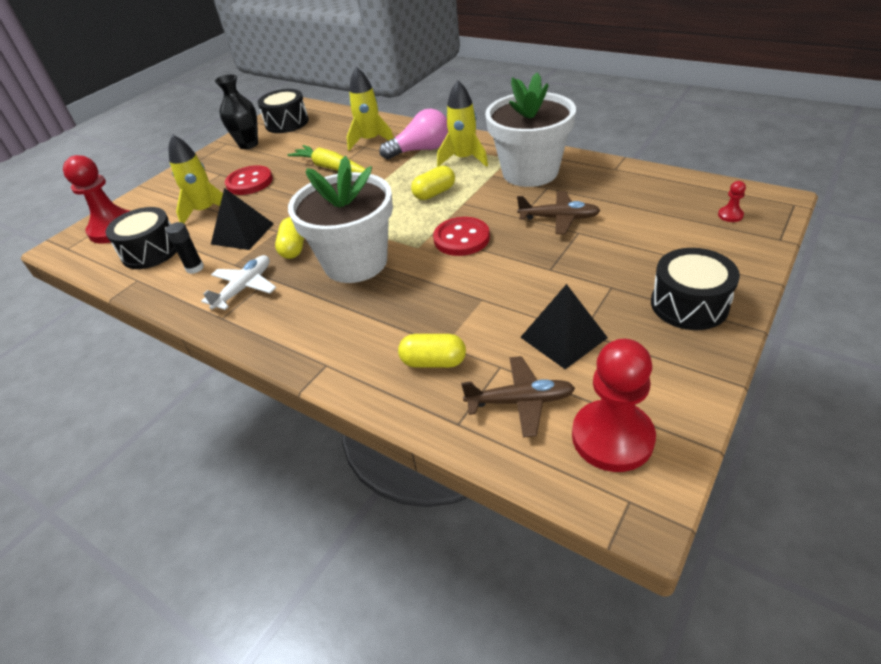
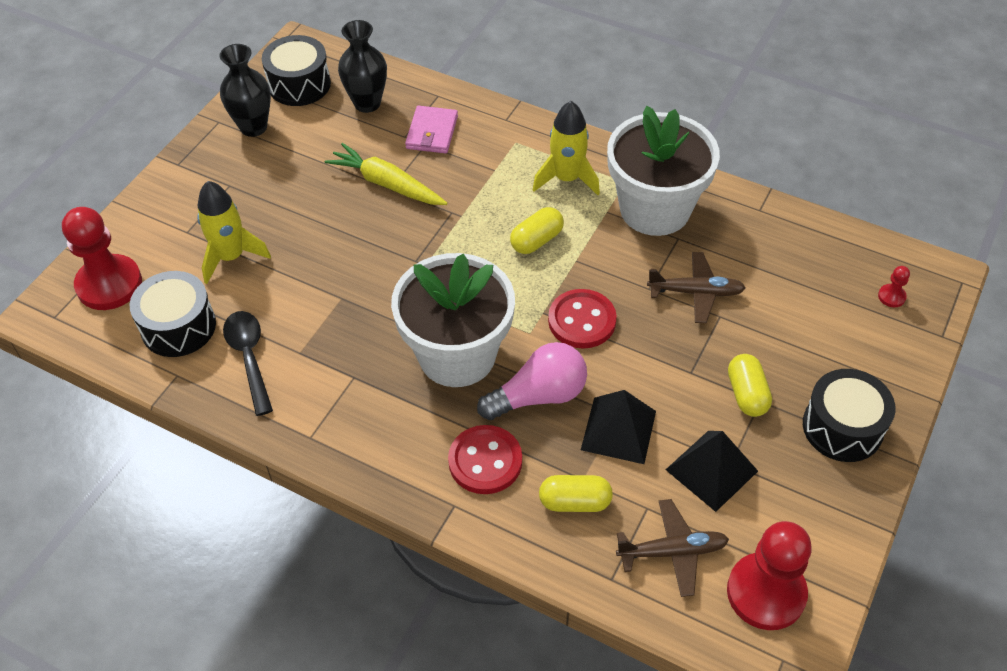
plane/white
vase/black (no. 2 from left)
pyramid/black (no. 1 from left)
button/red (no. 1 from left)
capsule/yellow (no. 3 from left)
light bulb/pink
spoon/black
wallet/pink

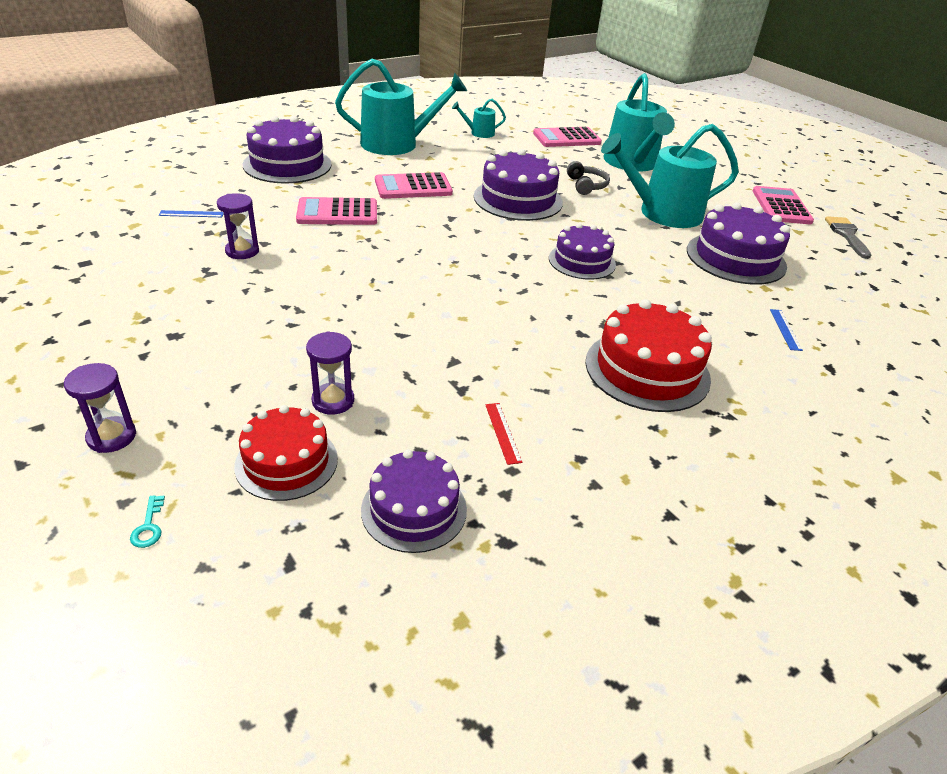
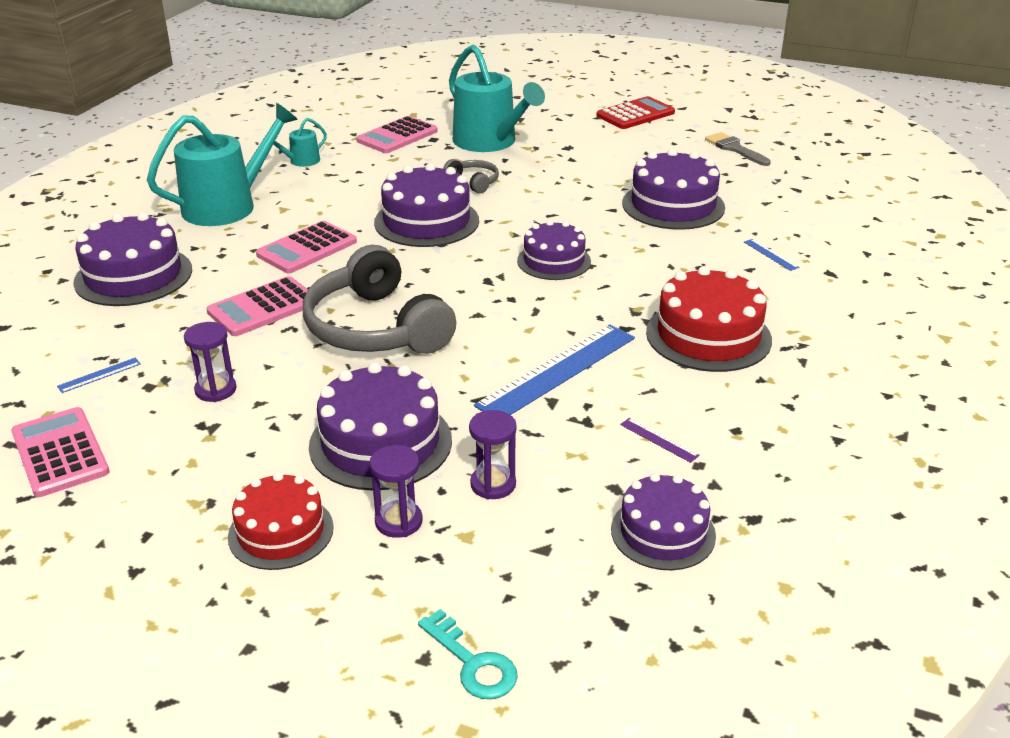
watering can/turquoise (no. 4 from left in the first image)
headphones/grey (no. 1 from left)
cake/purple (no. 2 from left)
ruler/blue (no. 2 from left)
calculator/red
hourglass/purple (no. 2 from left)
cake/red (no. 1 from left)
calculator/pink (no. 1 from left)
ruler/purple
key/turquoise

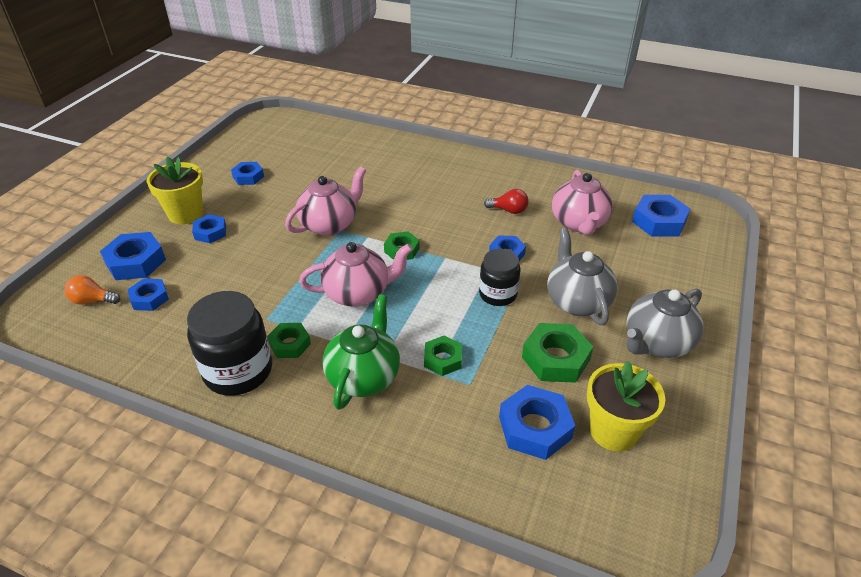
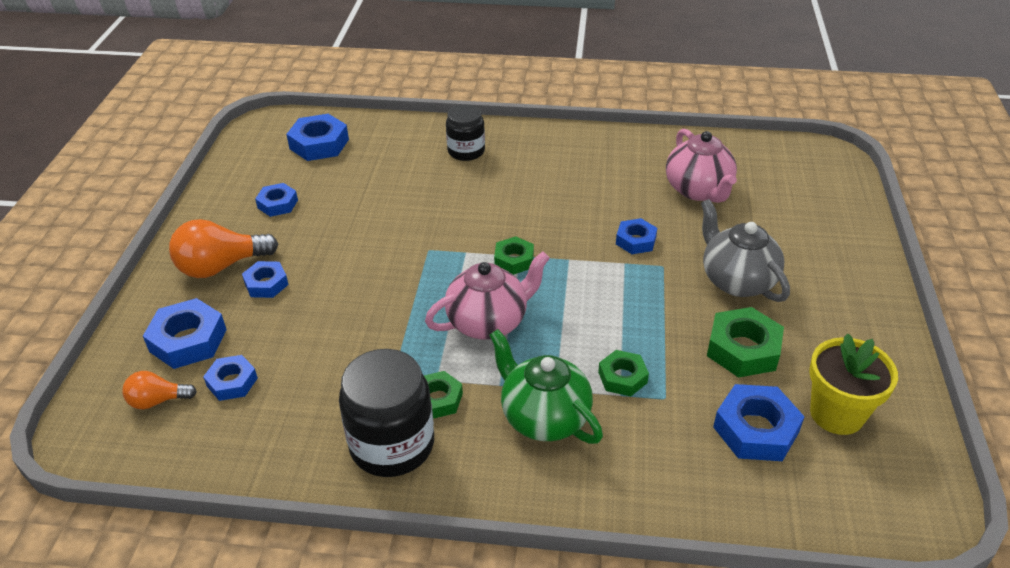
teapot/pink (no. 1 from left in the first image)
light bulb/red
teapot/grey (no. 2 from left in the first image)
jar/black (no. 2 from left)
nut/blue (no. 5 from left)
light bulb/orange (no. 2 from left)
teapot/green

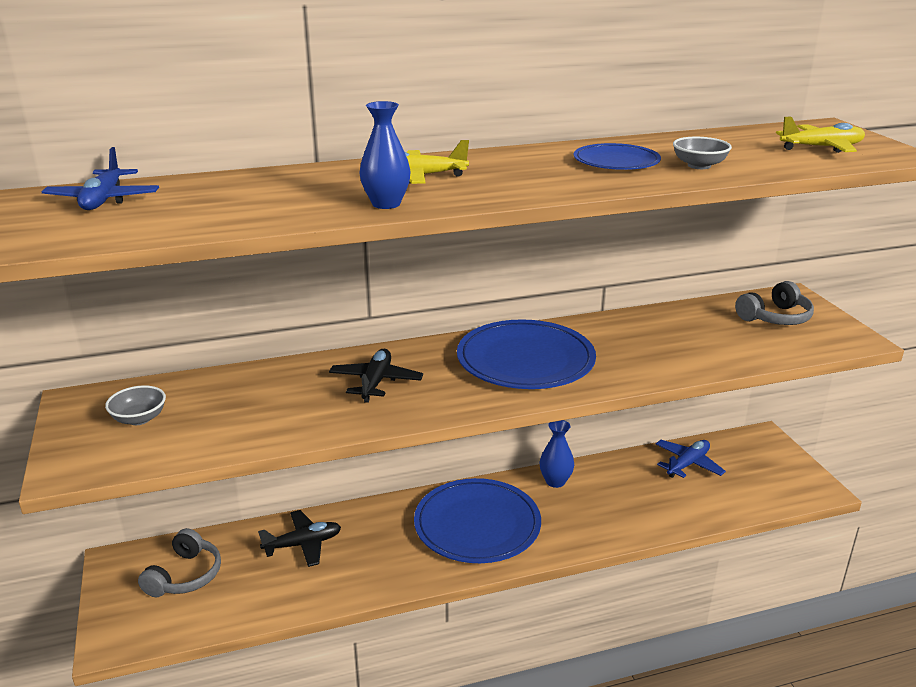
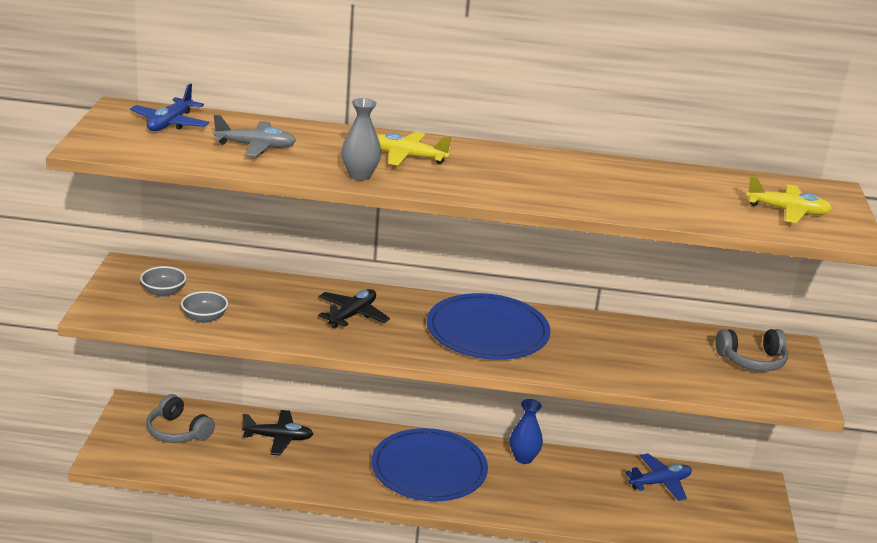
plate/blue (no. 3 from left in the first image)
plane/grey
bowl/grey (no. 2 from left)
vase/grey
headphones/grey (no. 1 from left)

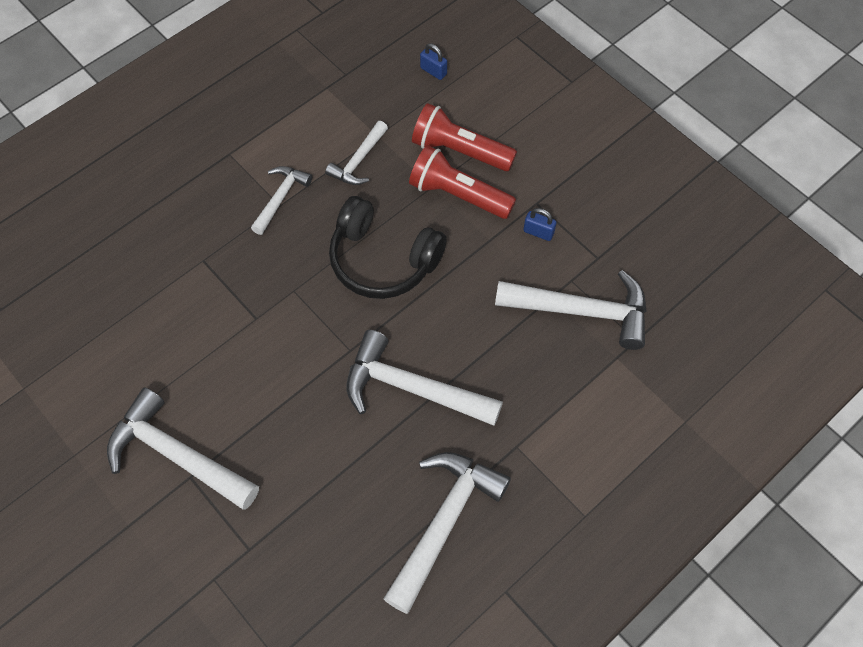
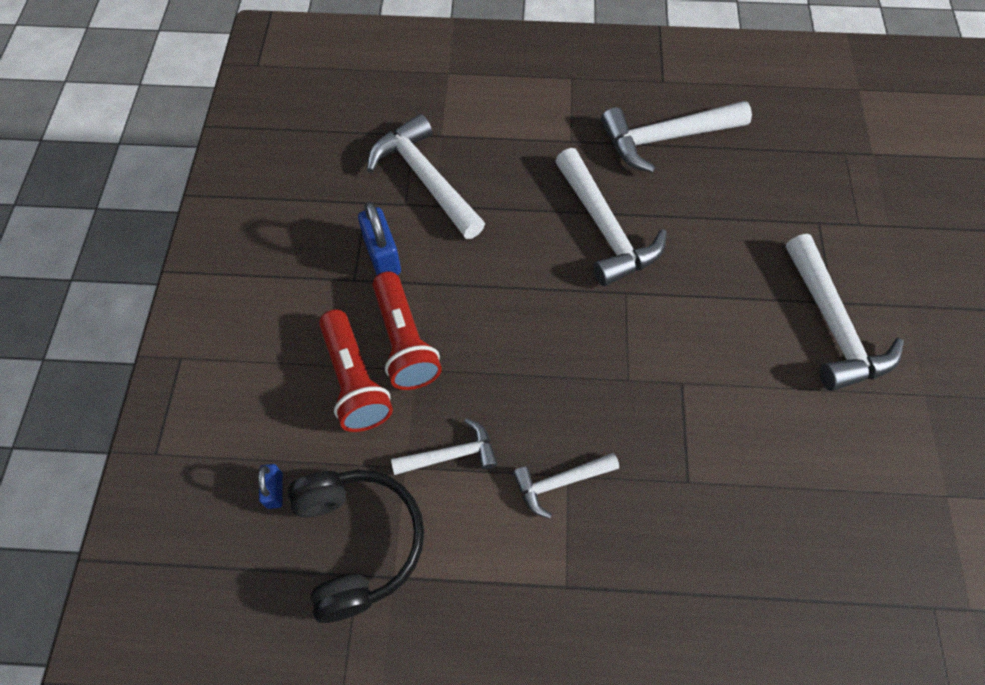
headphones/black
padlock/blue (no. 2 from left)

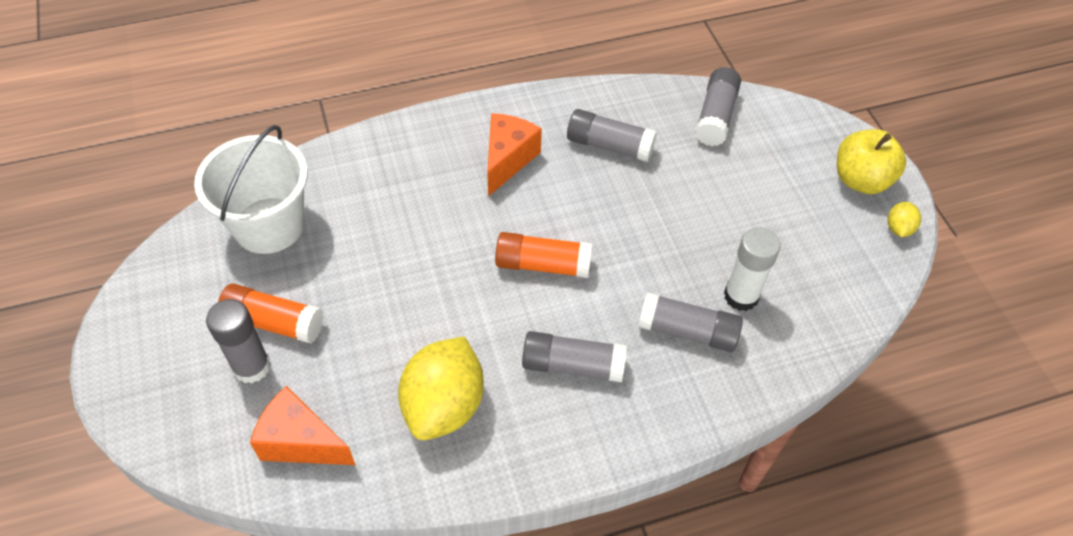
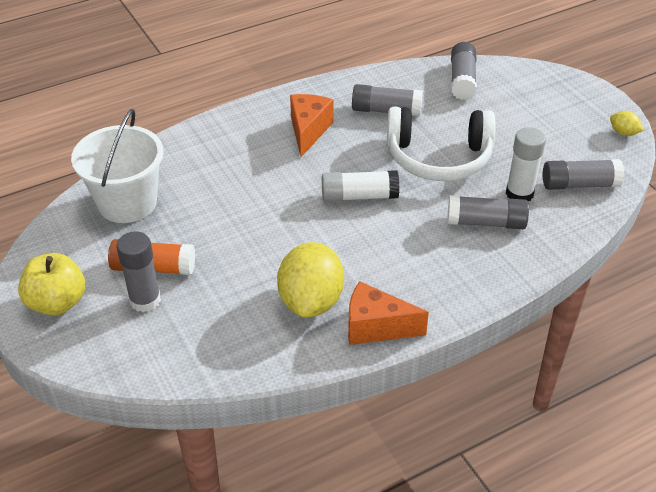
headphones/white
cheese/orange (no. 2 from left)
glue stick/grey (no. 5 from left)
apple/yellow
glue stick/white (no. 1 from left)
lemon/yellow (no. 2 from left)

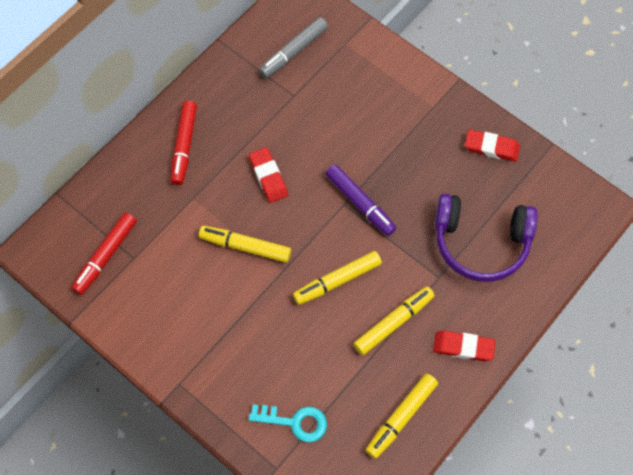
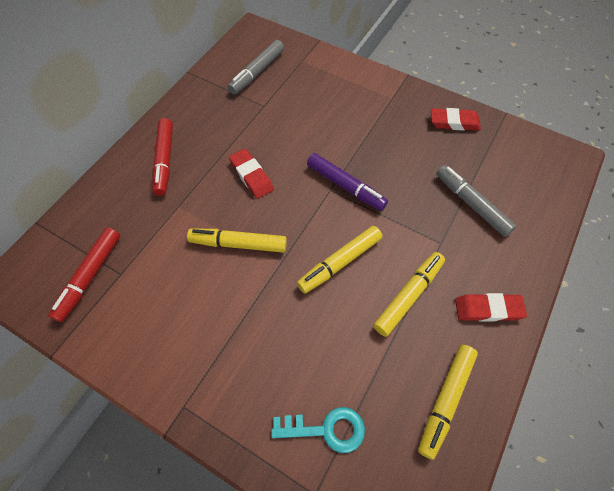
marker/grey (no. 2 from left)

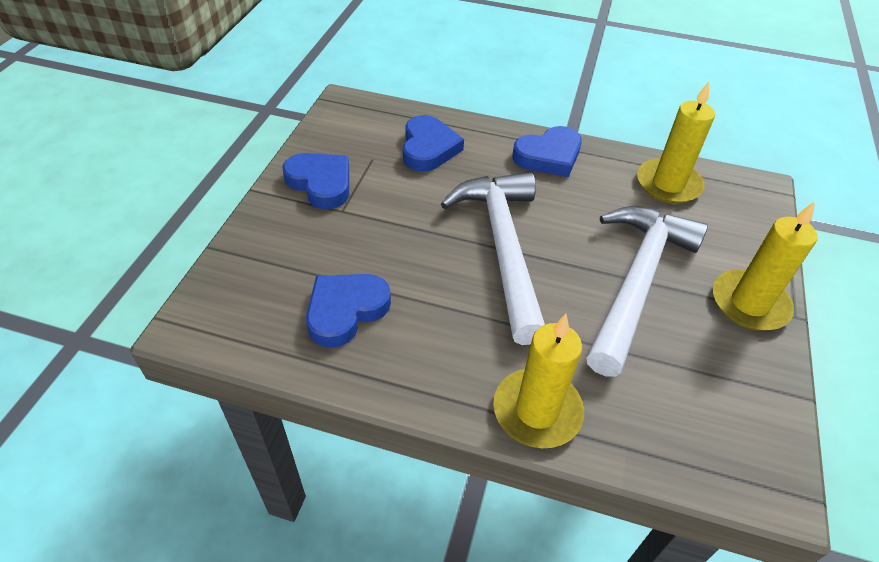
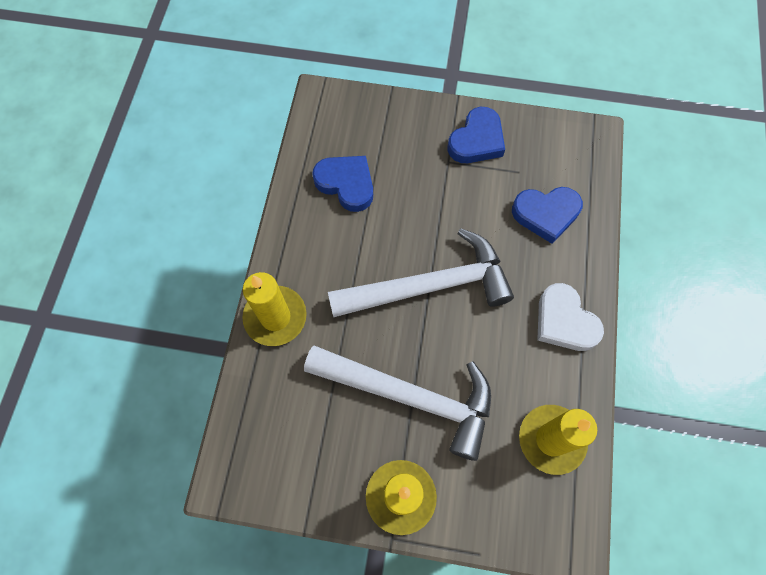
heart/white

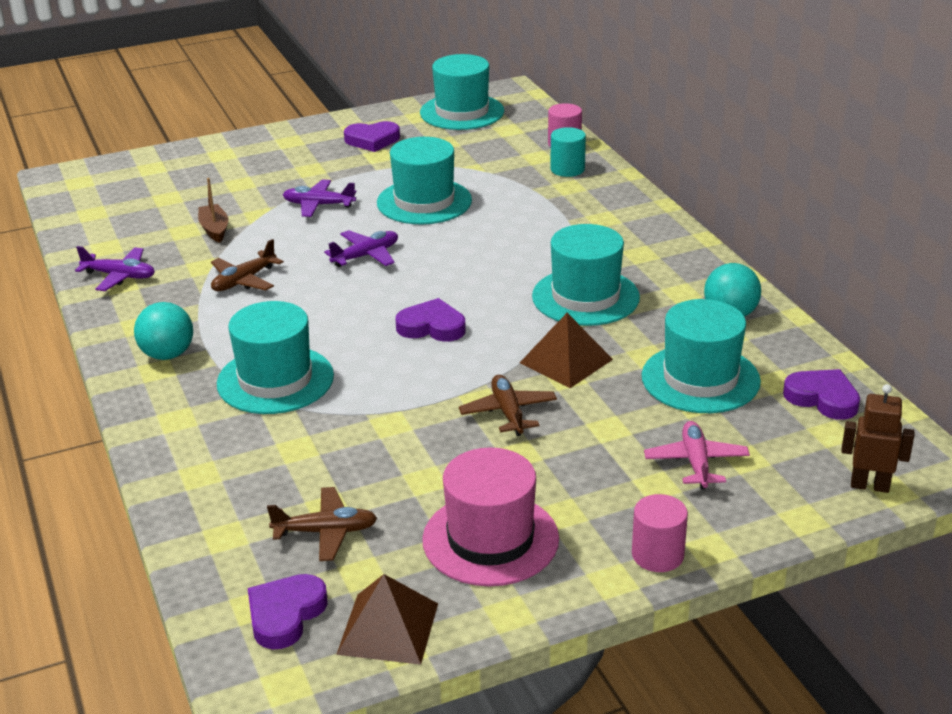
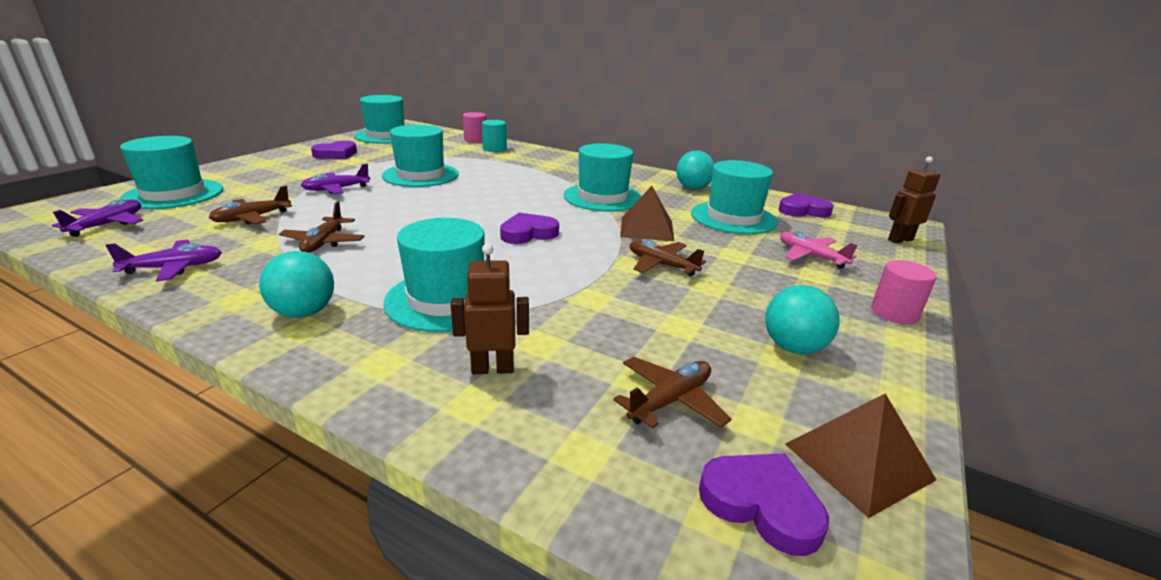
hat/turquoise (no. 1 from left)
robot/brown (no. 1 from left)
plane/purple (no. 1 from left)
plane/brown (no. 1 from left)
ball/turquoise (no. 3 from left)
heart/purple (no. 3 from left)

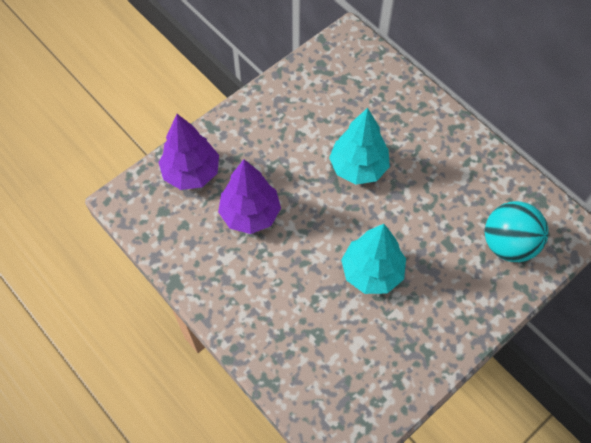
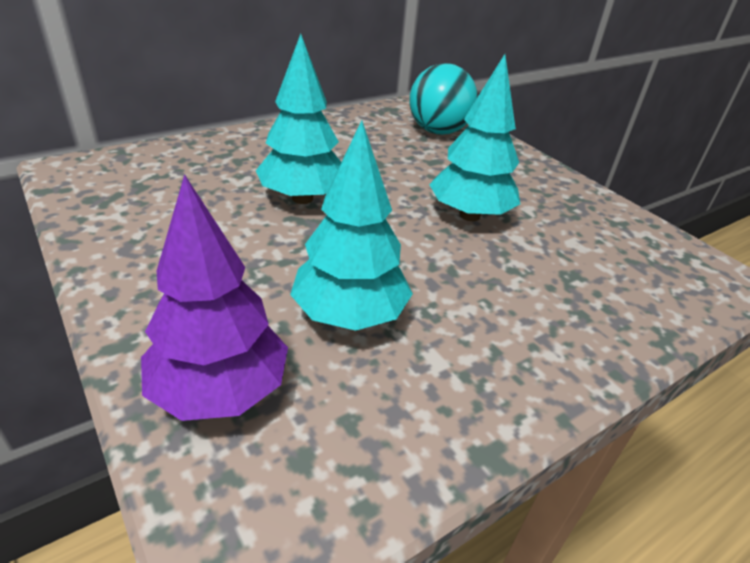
tree/turquoise (no. 2 from left)

